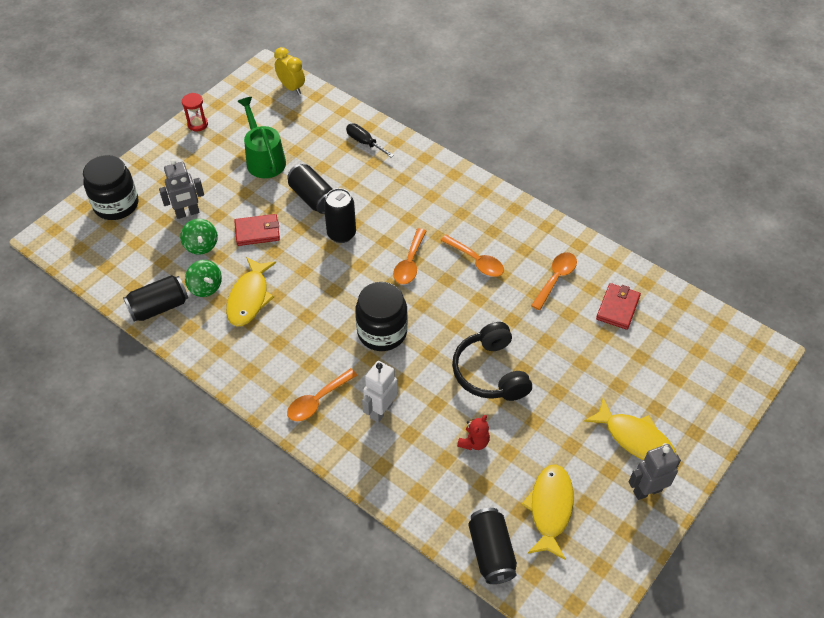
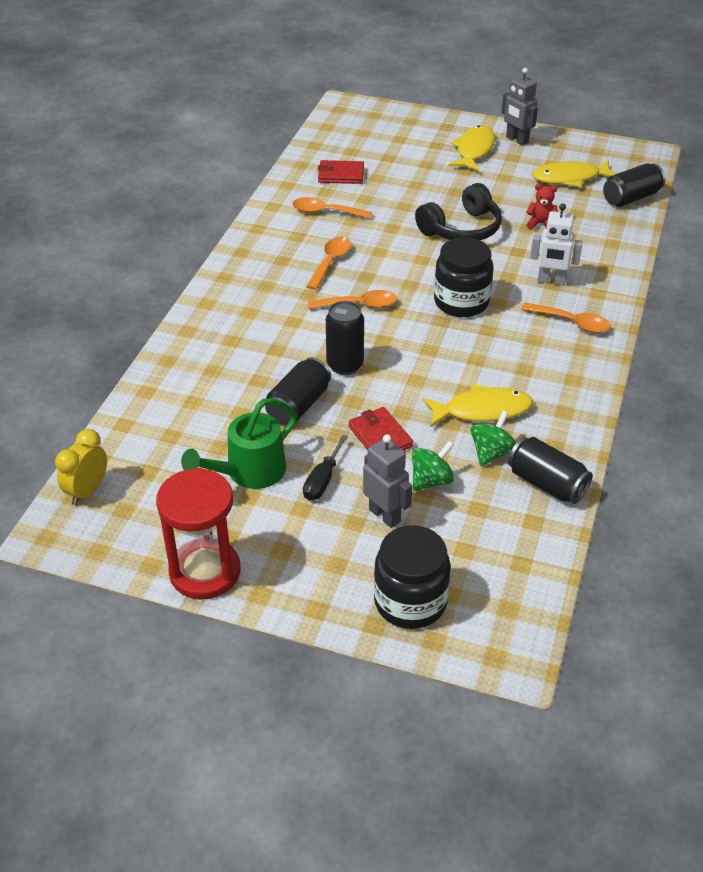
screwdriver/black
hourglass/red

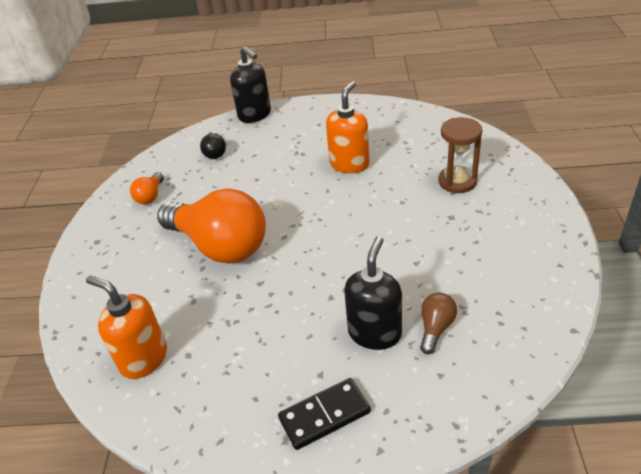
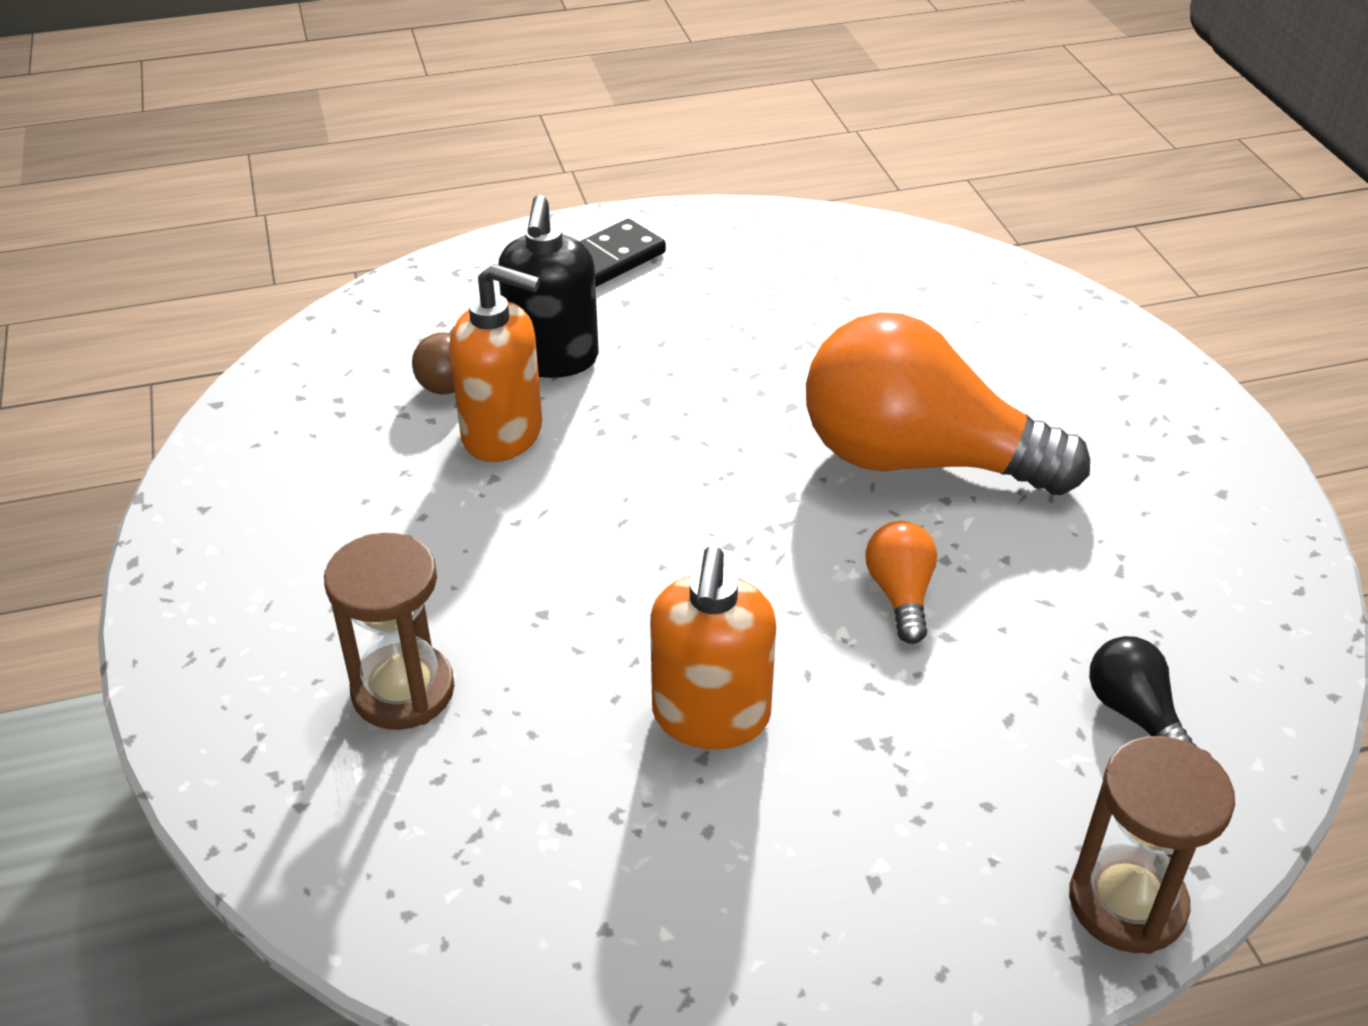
soap dispenser/orange (no. 1 from left)
light bulb/orange (no. 1 from left)
hourglass/brown (no. 2 from left)

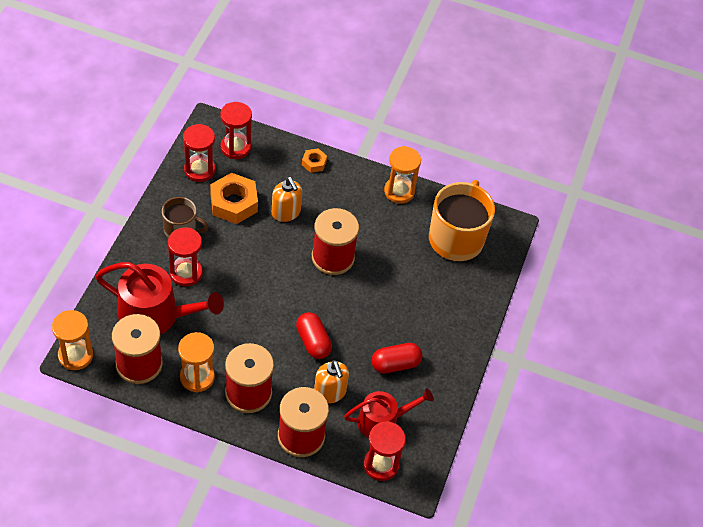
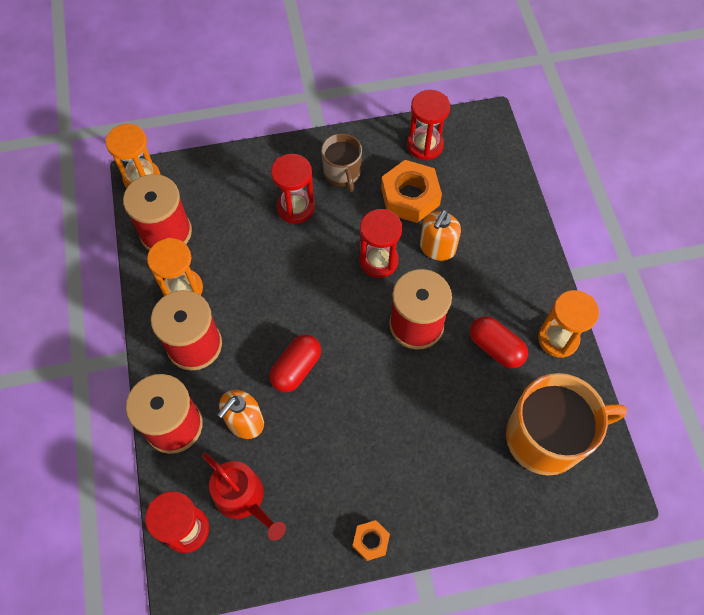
watering can/red (no. 1 from left in the first image)
hourglass/red (no. 3 from left)
nut/orange (no. 1 from left)
capsule/red (no. 2 from left)

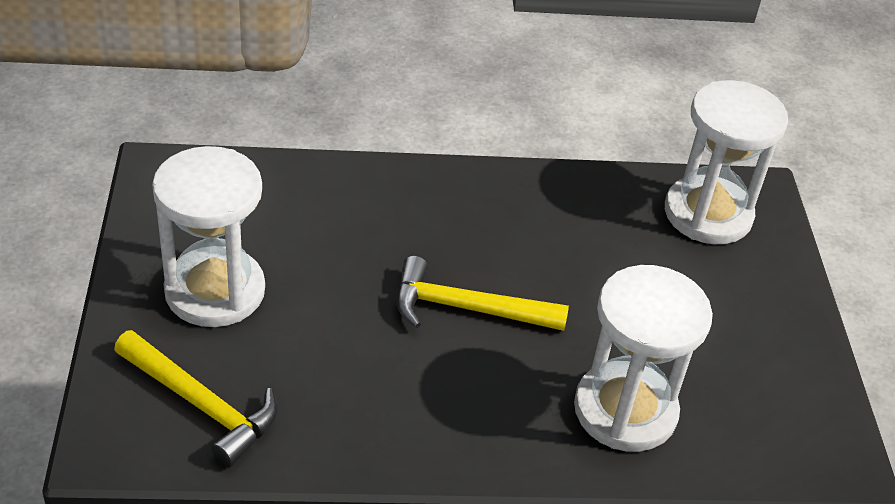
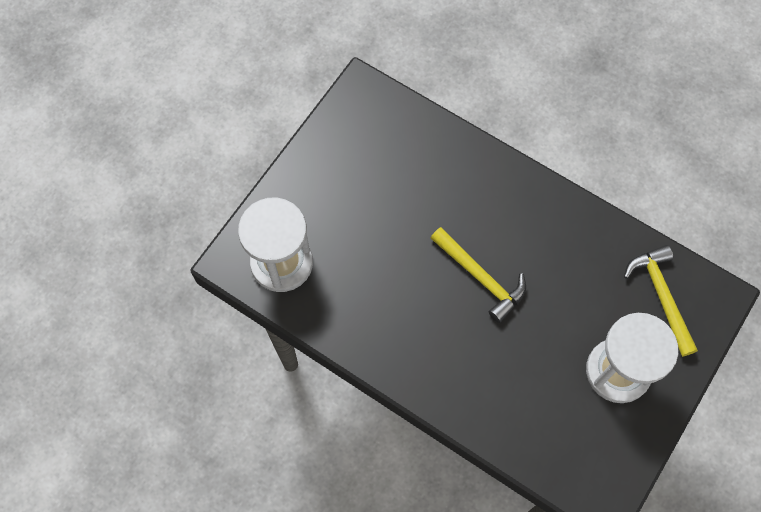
hourglass/white (no. 2 from left in the first image)

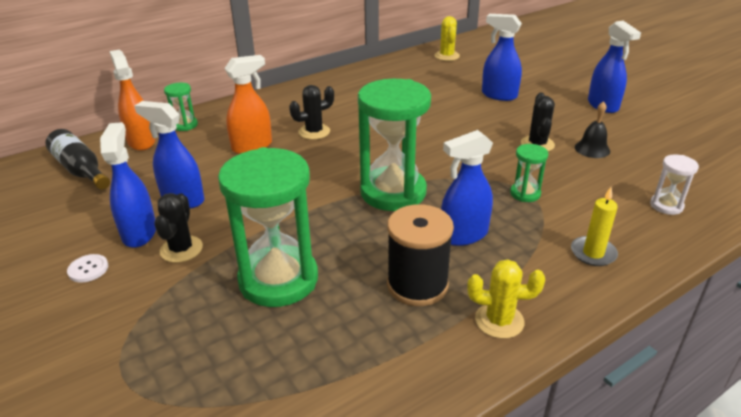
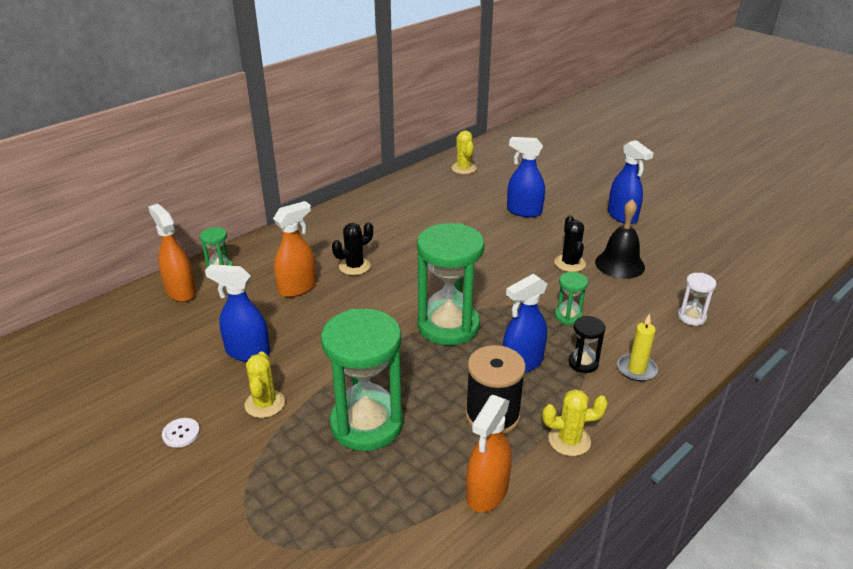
bottle/black
spray bottle/blue (no. 1 from left in the first image)
spray bottle/orange (no. 3 from left)
hourglass/black
cactus/yellow (no. 1 from left)
bell/black

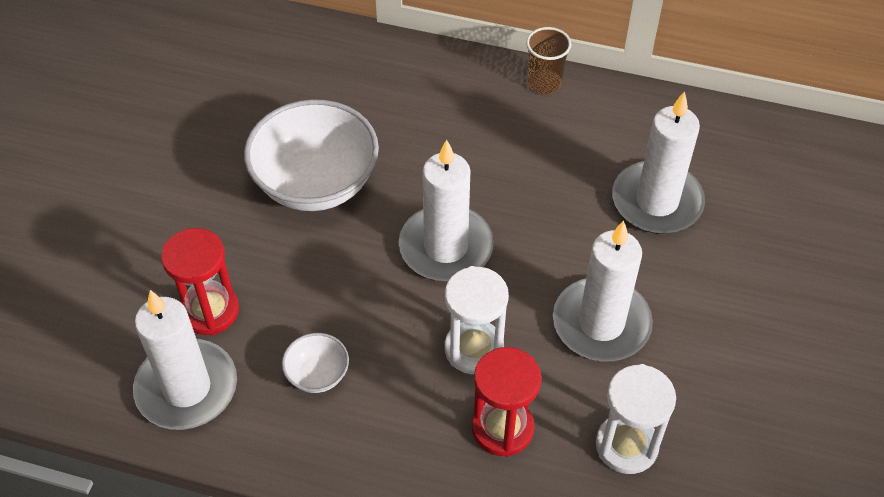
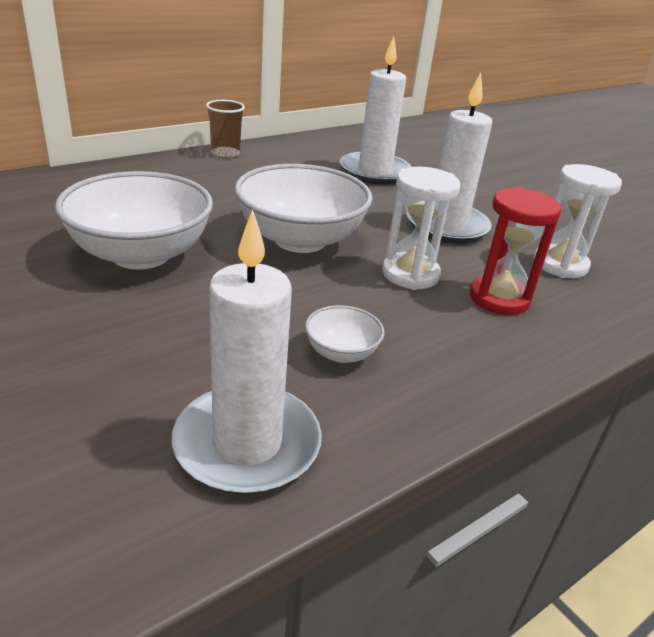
hourglass/red (no. 1 from left in the first image)
bowl/white (no. 2 from left)

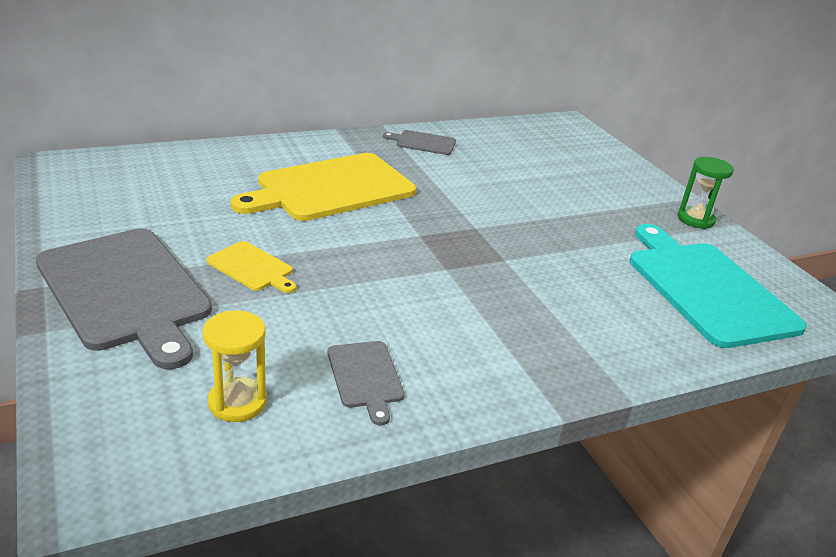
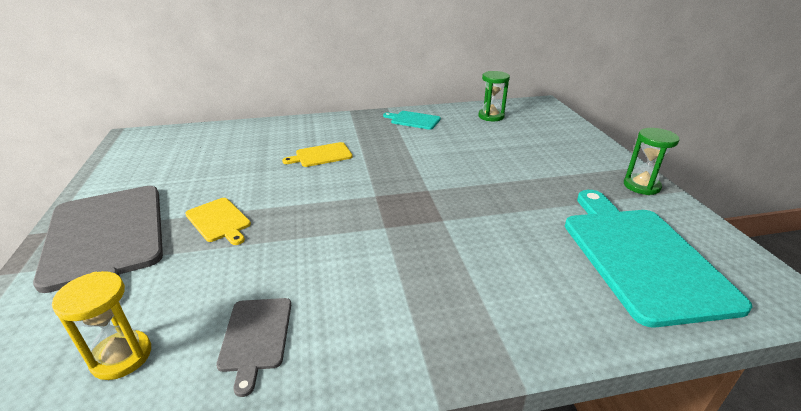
hourglass/green (no. 1 from left)
cutting board/turquoise (no. 1 from left)
cutting board/yellow (no. 2 from left)

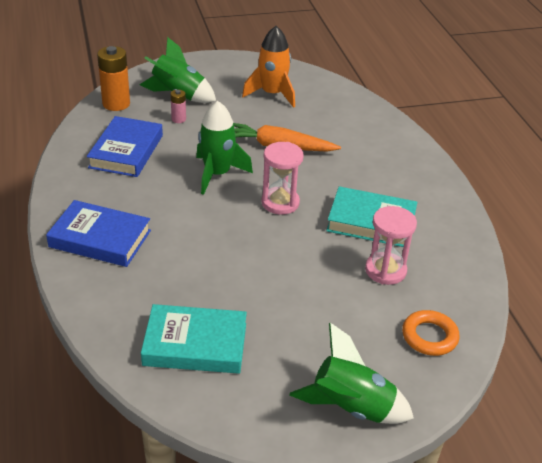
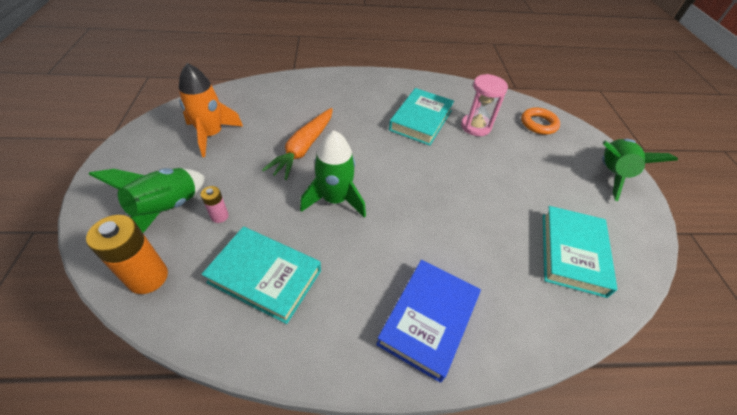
hourglass/pink (no. 1 from left in the first image)
book/turquoise (no. 1 from left)

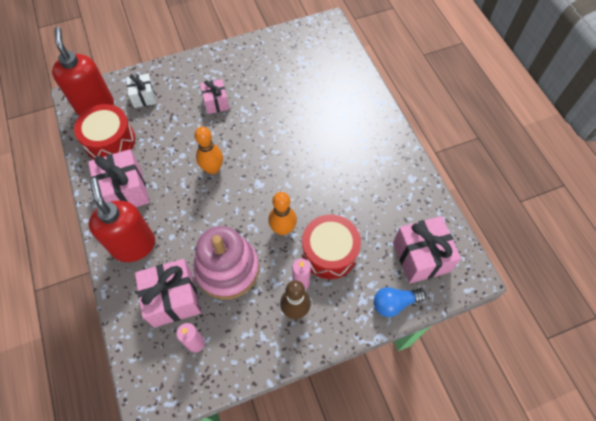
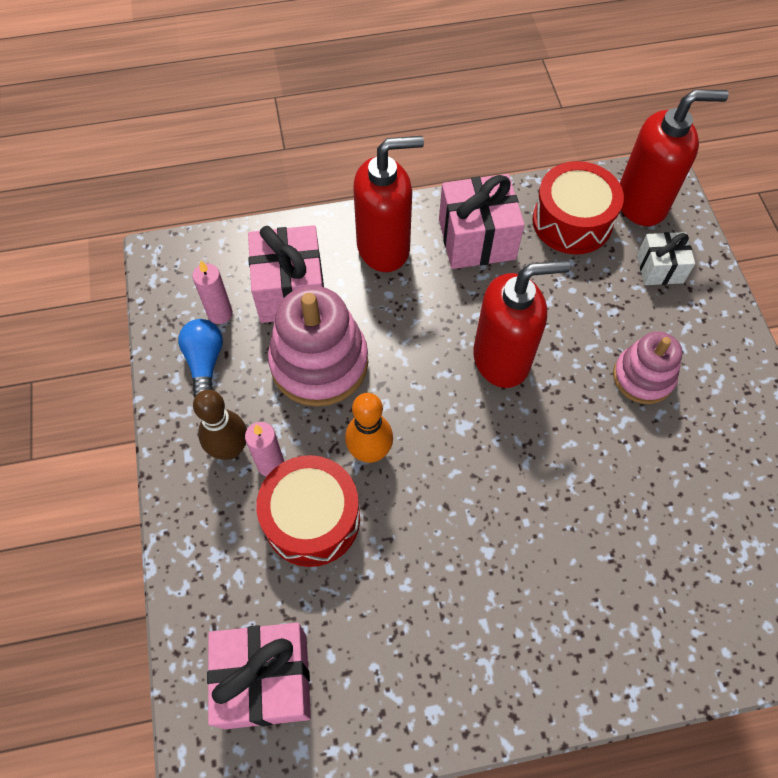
light bulb/blue
soap dispenser/red (no. 2 from left)
stacking toy/pink (no. 2 from left)

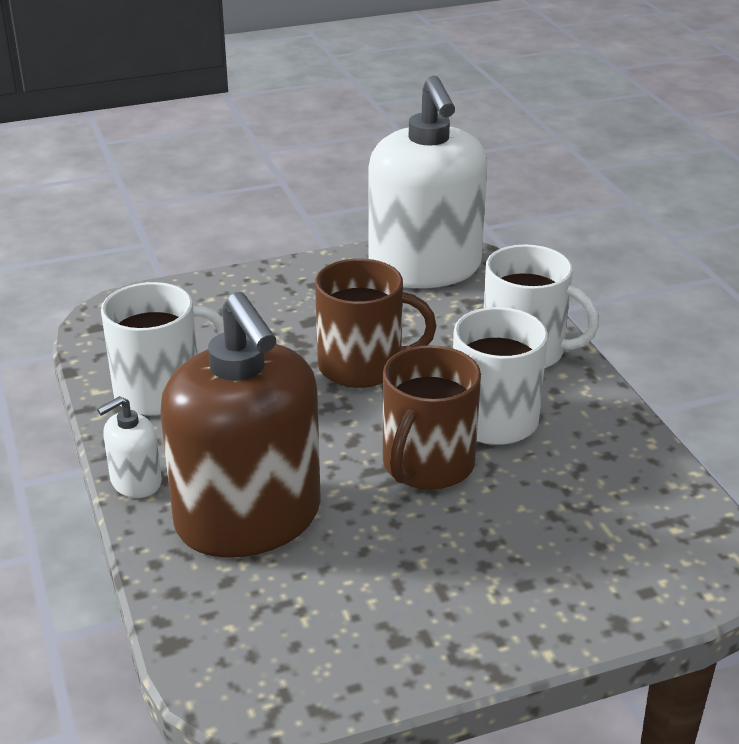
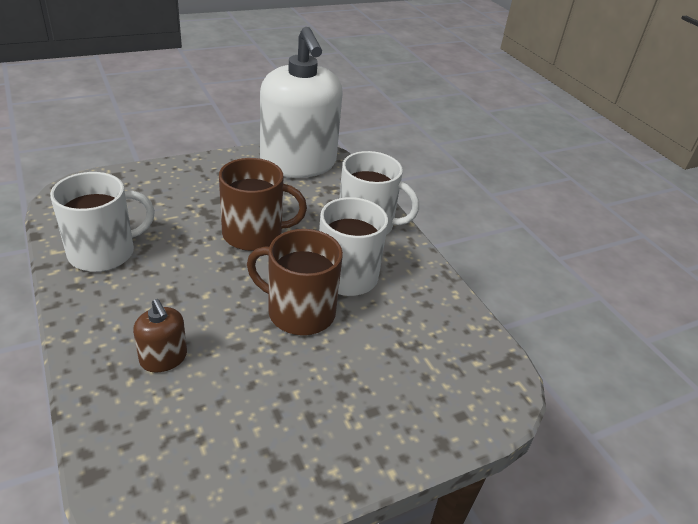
soap dispenser/white (no. 1 from left in the first image)
mug/brown (no. 2 from left)
soap dispenser/brown

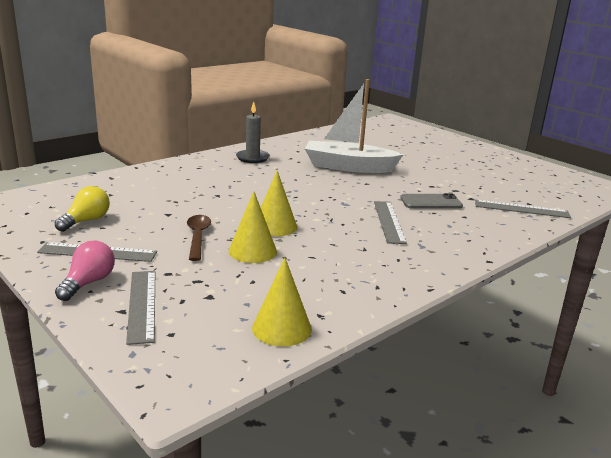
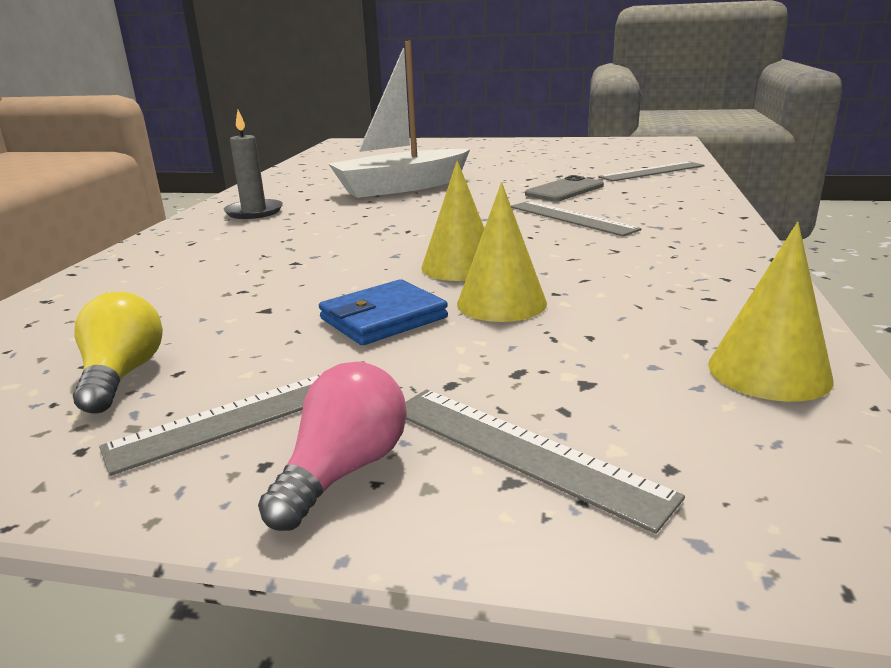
wallet/blue
light bulb/pink

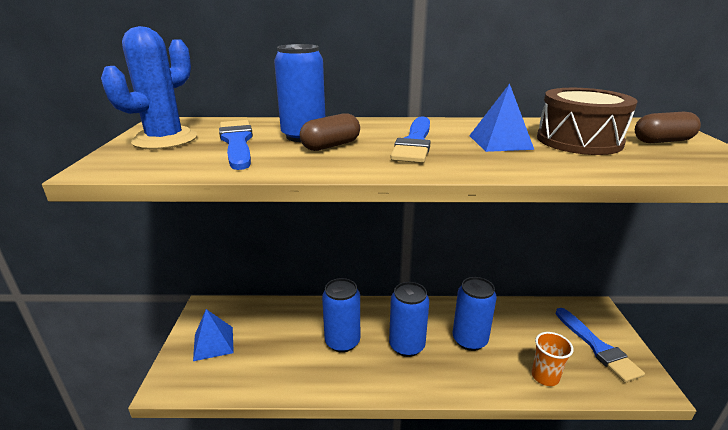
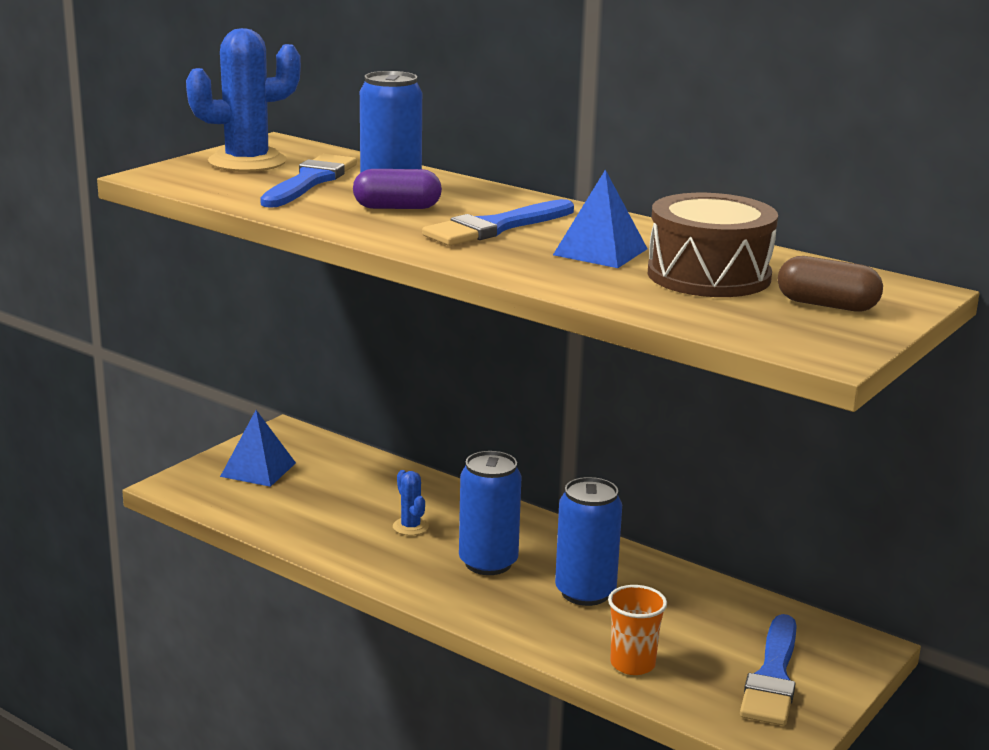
cactus/blue (no. 2 from left)
capsule/purple

